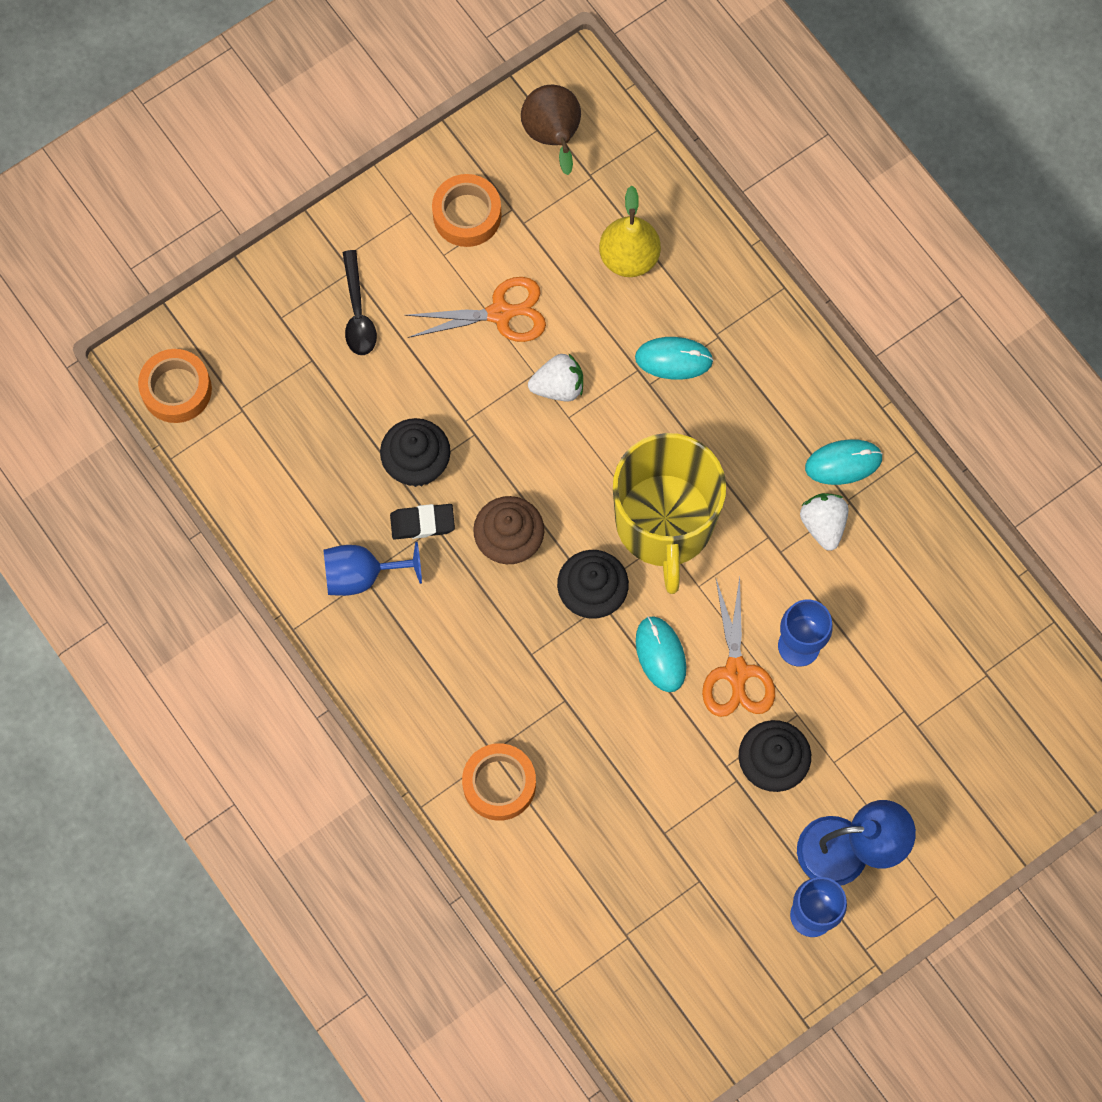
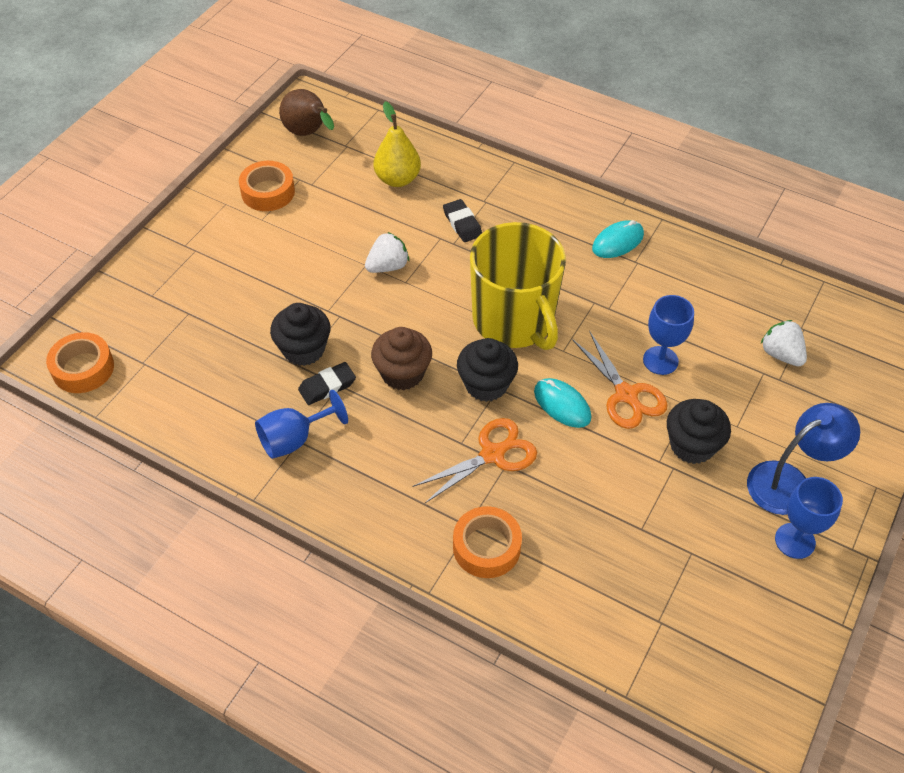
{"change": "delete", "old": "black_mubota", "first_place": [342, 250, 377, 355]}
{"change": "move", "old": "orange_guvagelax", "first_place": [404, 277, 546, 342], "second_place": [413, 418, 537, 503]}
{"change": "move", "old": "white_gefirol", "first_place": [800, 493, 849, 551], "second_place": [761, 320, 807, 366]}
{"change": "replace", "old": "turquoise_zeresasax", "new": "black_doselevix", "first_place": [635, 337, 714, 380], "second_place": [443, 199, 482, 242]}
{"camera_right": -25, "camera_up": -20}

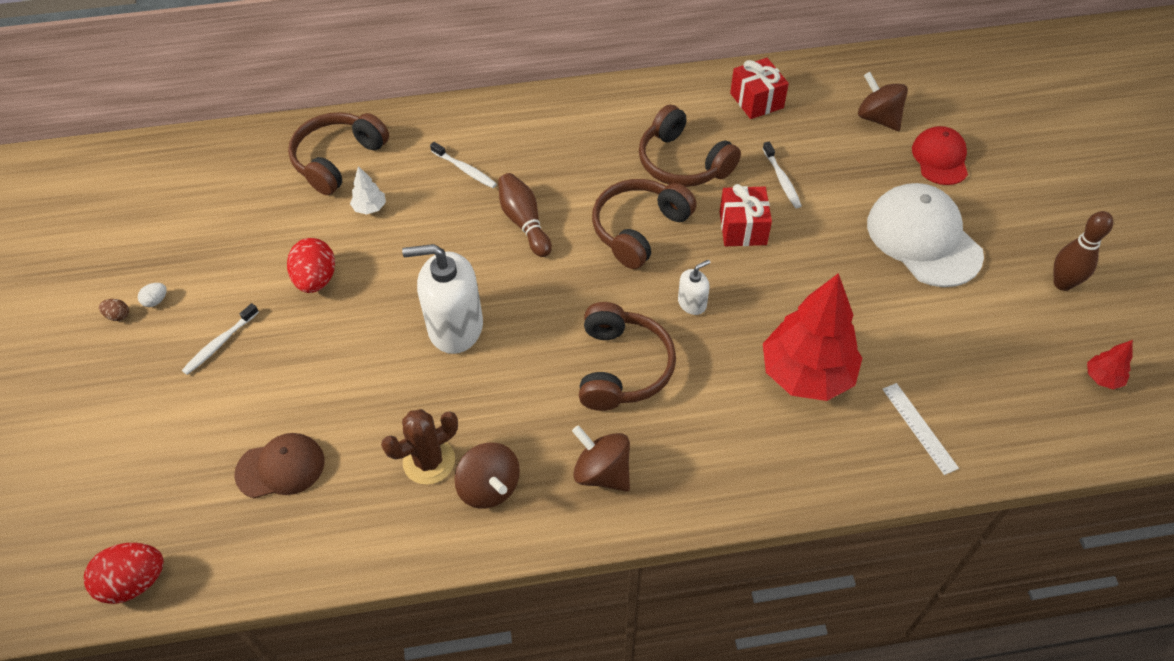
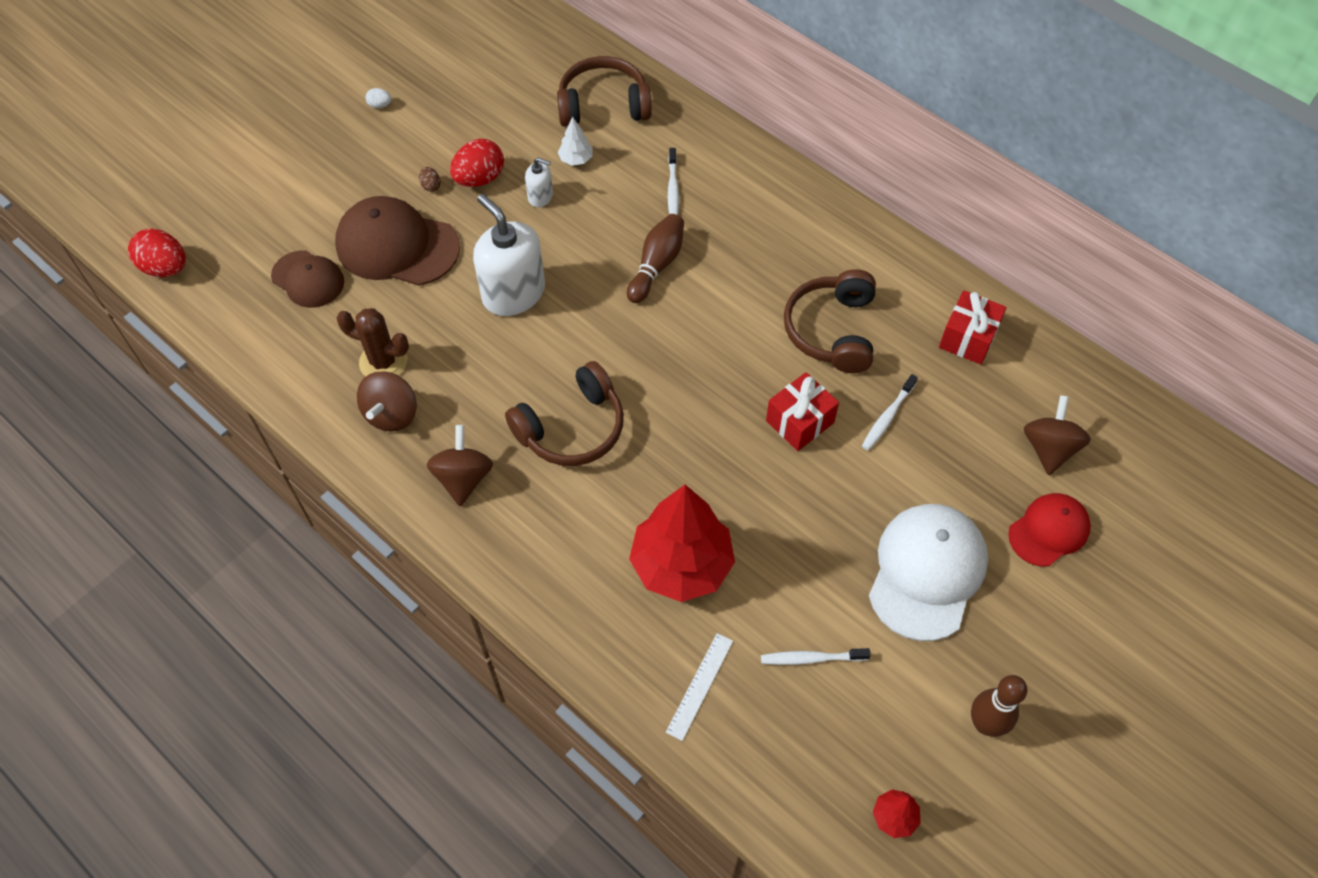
{"change": "delete", "old": "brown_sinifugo", "first_place": [592, 179, 697, 269]}
{"change": "insert", "new": "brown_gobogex", "second_place": [335, 196, 460, 286]}
{"change": "move", "old": "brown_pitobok", "first_place": [99, 299, 129, 321], "second_place": [419, 167, 441, 192]}
{"change": "move", "old": "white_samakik", "first_place": [182, 303, 259, 375], "second_place": [761, 648, 871, 665]}
{"change": "move", "old": "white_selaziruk", "first_place": [678, 260, 710, 315], "second_place": [525, 158, 553, 207]}
{"camera_right": 50, "camera_up": 5}

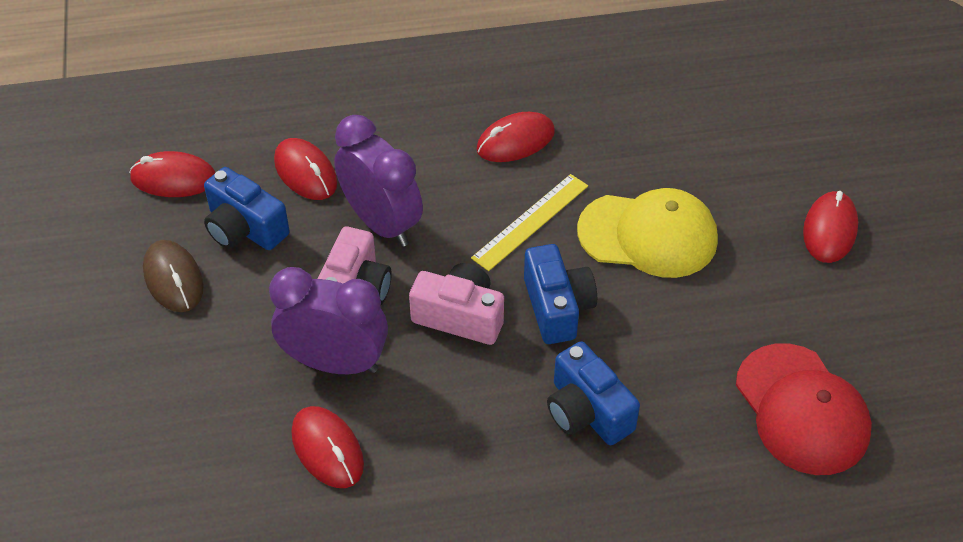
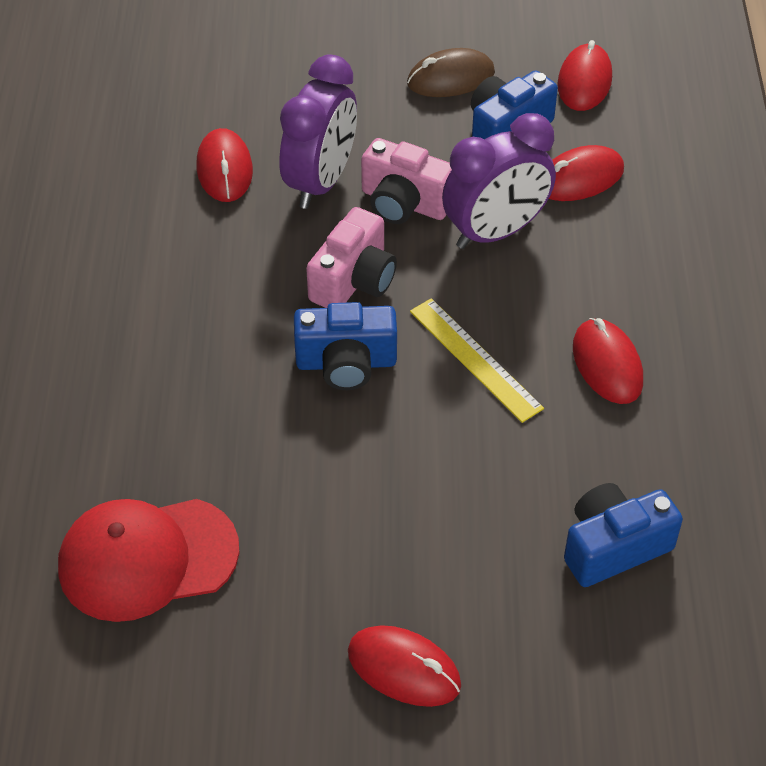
{"change": "delete", "old": "yellow_gobogex", "first_place": [577, 188, 718, 278]}
{"change": "move", "old": "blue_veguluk", "first_place": [547, 341, 640, 445], "second_place": [564, 483, 683, 587]}
{"change": "rotate", "old": "red_zeresasax", "first_place": [292, 406, 364, 488], "second_place": [197, 128, 253, 202], "degrees": -75}
{"camera_right": 100, "camera_up": 0}

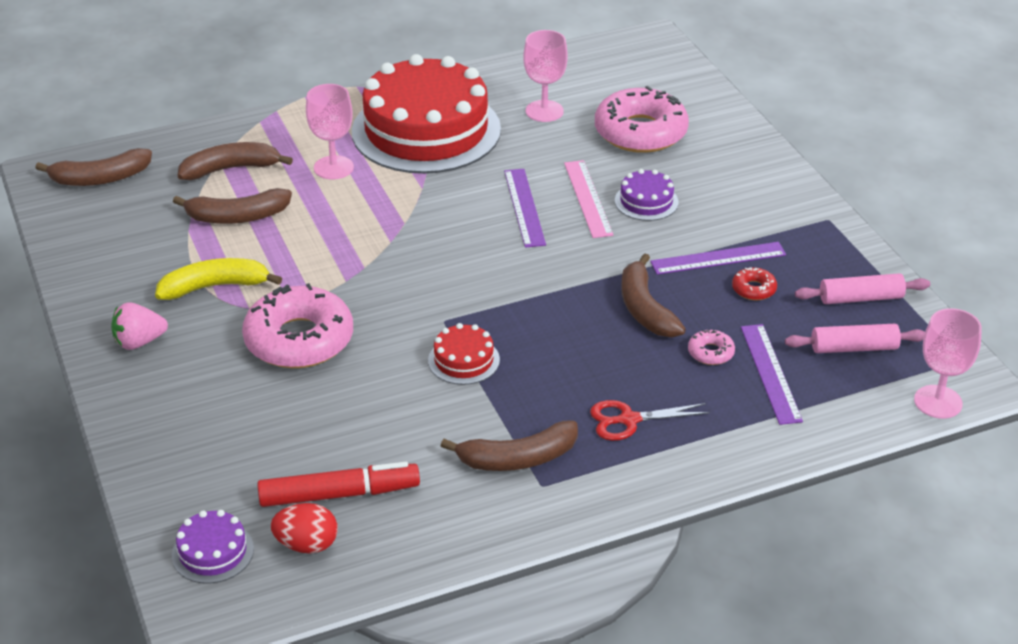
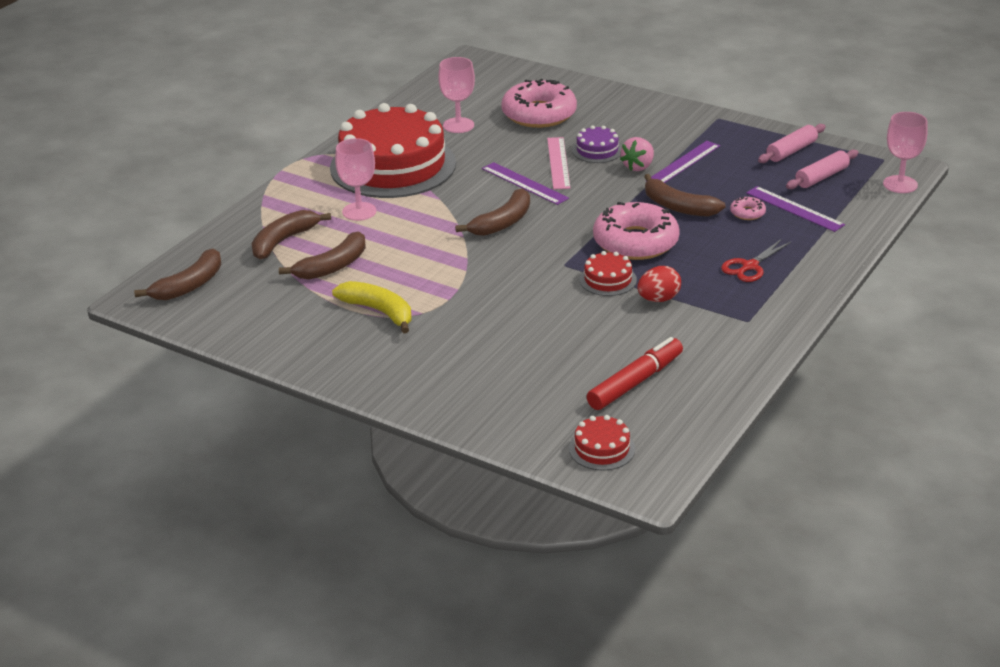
{"change": "delete", "old": "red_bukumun", "first_place": [732, 267, 777, 300]}
{"change": "move", "old": "pink_gefirol", "first_place": [111, 302, 168, 350], "second_place": [620, 137, 654, 171]}
{"change": "move", "old": "pink_bukumun", "first_place": [242, 283, 353, 368], "second_place": [593, 202, 680, 260]}
{"change": "move", "old": "red_pitobok", "first_place": [271, 503, 338, 554], "second_place": [637, 266, 681, 302]}
{"change": "move", "old": "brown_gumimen", "first_place": [441, 420, 578, 471], "second_place": [455, 188, 530, 236]}
{"change": "recolor", "old": "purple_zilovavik", "new": "red_zilovavik", "first_place": [172, 510, 254, 584], "second_place": [569, 415, 635, 470]}
{"change": "rotate", "old": "yellow_gumimen", "first_place": [155, 258, 282, 300], "second_place": [332, 281, 411, 333], "degrees": 90}
{"change": "rotate", "old": "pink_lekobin", "first_place": [564, 160, 613, 238], "second_place": [547, 137, 570, 189], "degrees": 45}
{"camera_right": -35, "camera_up": -5}

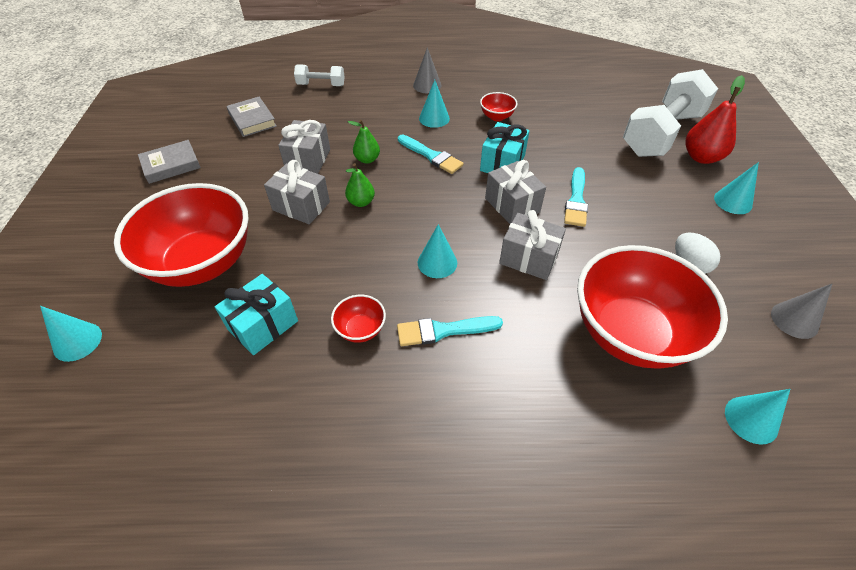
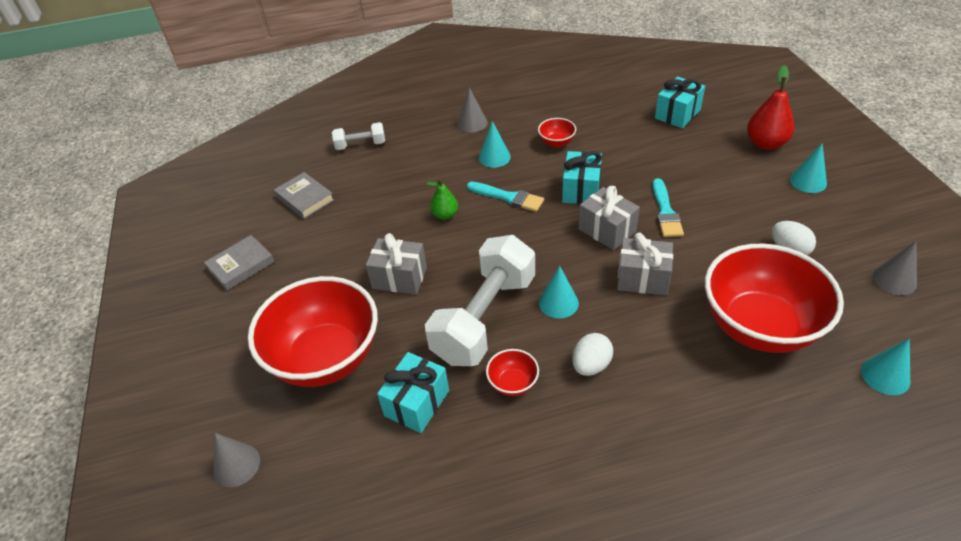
{"change": "delete", "old": "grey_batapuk", "first_place": [278, 120, 330, 174]}
{"change": "delete", "old": "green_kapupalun", "first_place": [345, 163, 375, 207]}
{"change": "insert", "new": "turquoise_batapuk", "second_place": [655, 77, 705, 128]}
{"change": "move", "old": "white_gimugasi", "first_place": [623, 69, 718, 157], "second_place": [425, 235, 535, 366]}
{"change": "replace", "old": "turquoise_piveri", "new": "white_pitobok", "first_place": [397, 316, 503, 346], "second_place": [572, 333, 613, 376]}
{"change": "recolor", "old": "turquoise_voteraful", "new": "grey_voteraful", "first_place": [40, 306, 102, 362], "second_place": [213, 433, 260, 487]}
{"camera_right": -10, "camera_up": -5}

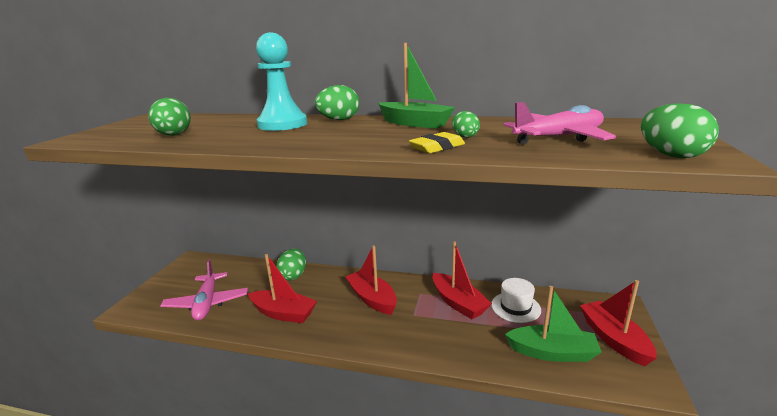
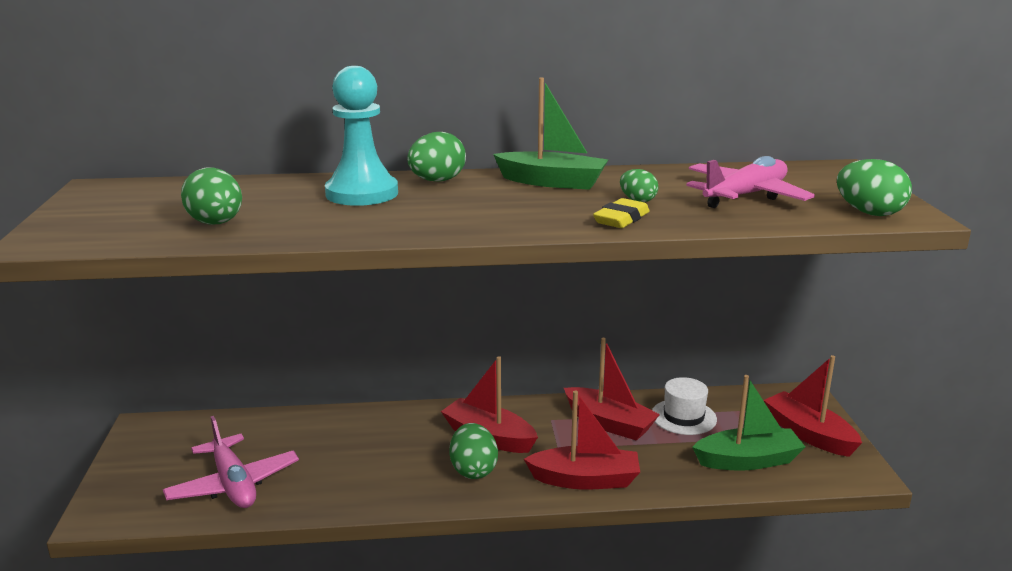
{"change": "move", "old": "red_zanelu", "first_place": [248, 254, 317, 323], "second_place": [524, 390, 640, 489]}
{"change": "move", "old": "green_pitobok", "first_place": [276, 248, 306, 280], "second_place": [449, 423, 498, 479]}
{"camera_right": -20, "camera_up": 0}

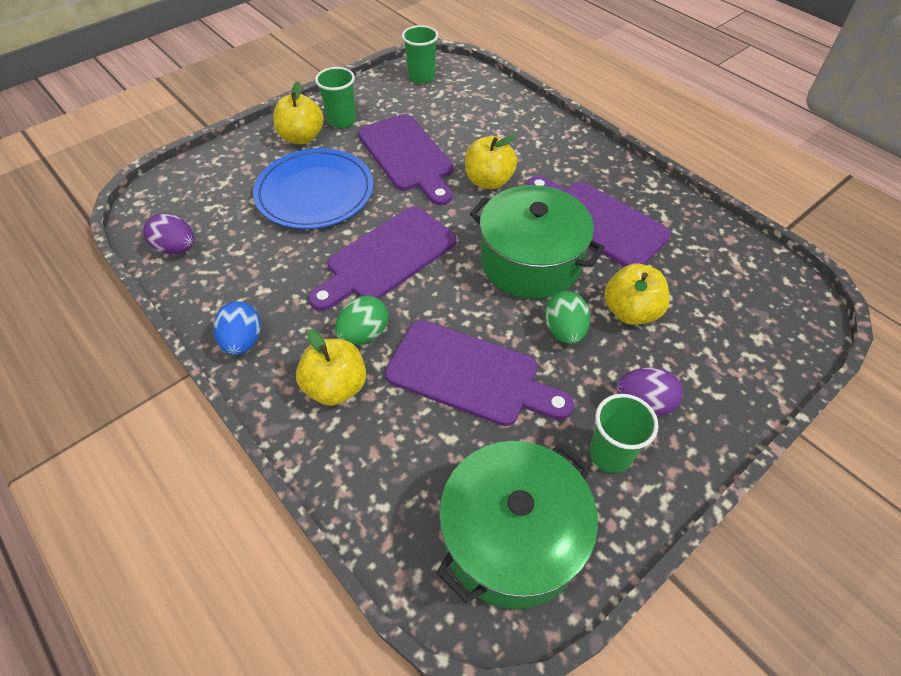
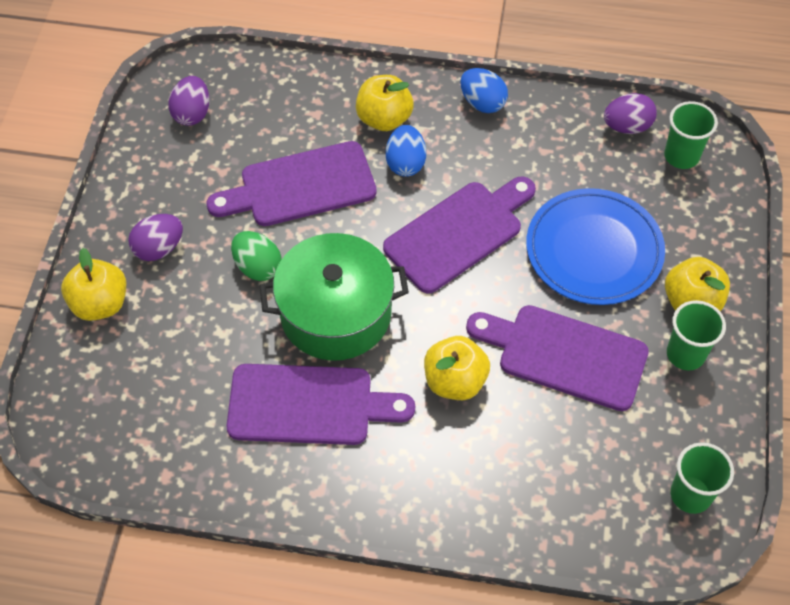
{"change": "move", "old": "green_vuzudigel", "first_place": [589, 394, 658, 473], "second_place": [664, 101, 718, 169]}
{"change": "move", "old": "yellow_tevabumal", "first_place": [604, 264, 670, 325], "second_place": [61, 248, 126, 321]}
{"change": "replace", "old": "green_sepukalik", "new": "purple_pitobok", "first_place": [436, 441, 598, 610], "second_place": [168, 76, 210, 126]}
{"change": "recolor", "old": "green_pitobok", "new": "blue_pitobok", "first_place": [335, 296, 388, 345], "second_place": [386, 125, 426, 177]}
{"change": "rotate", "old": "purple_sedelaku", "first_place": [308, 206, 457, 311], "second_place": [383, 176, 536, 293], "degrees": 45}
{"camera_right": 140, "camera_up": 5}

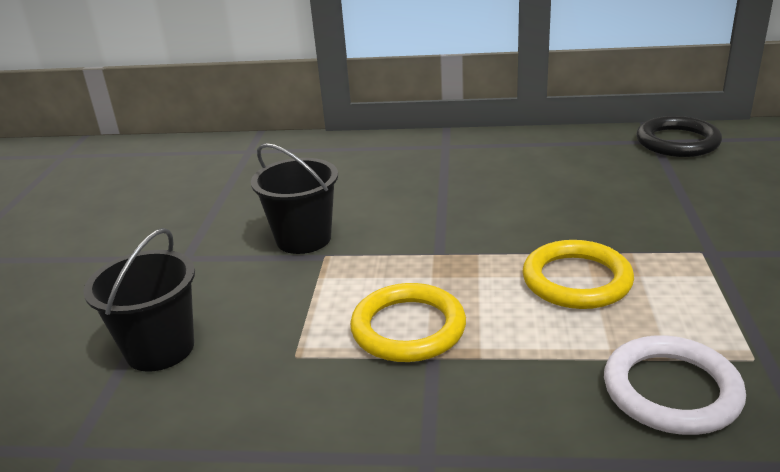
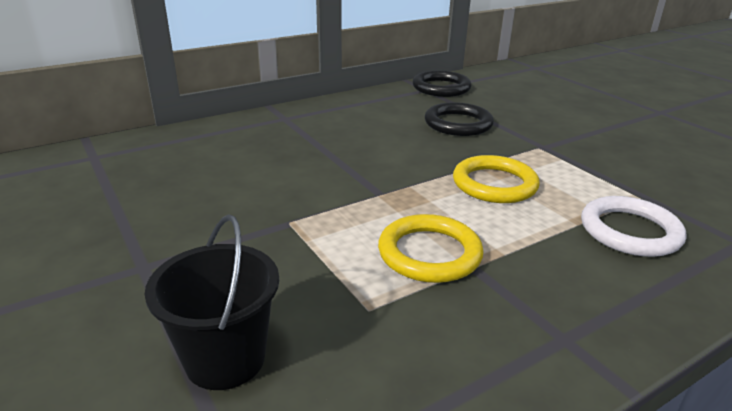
{"change": "delete", "old": "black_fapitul", "first_place": [251, 143, 338, 254]}
{"change": "insert", "new": "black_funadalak", "second_place": [425, 102, 494, 136]}
{"camera_right": -40, "camera_up": 0}

